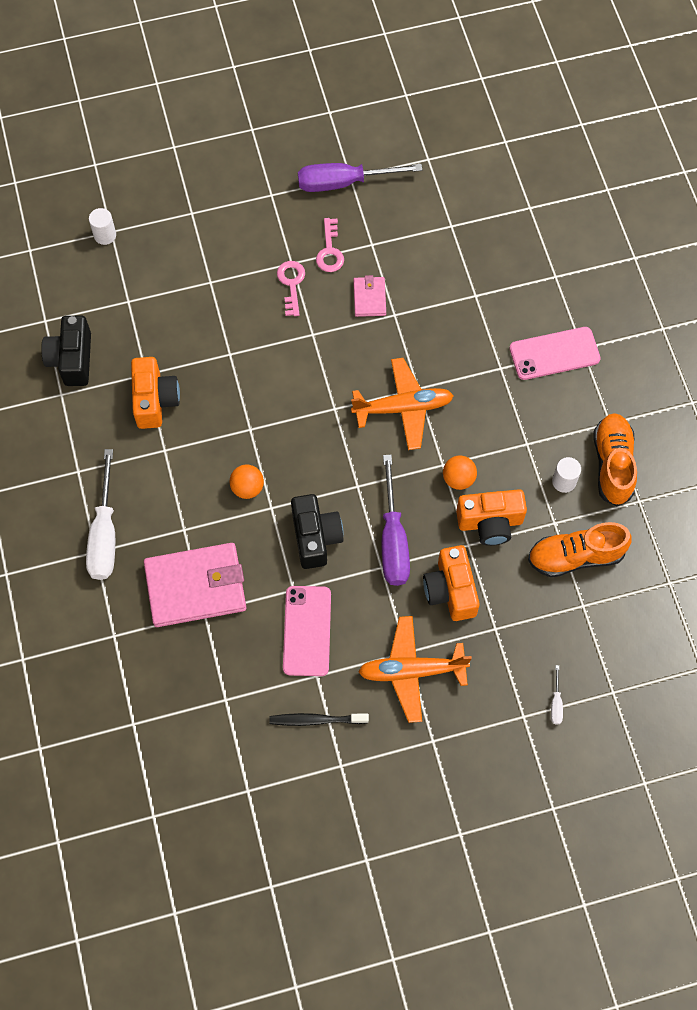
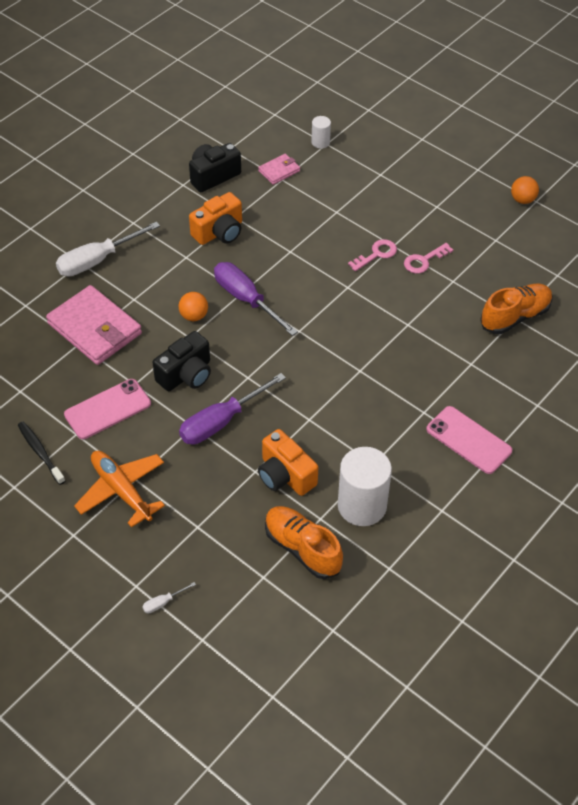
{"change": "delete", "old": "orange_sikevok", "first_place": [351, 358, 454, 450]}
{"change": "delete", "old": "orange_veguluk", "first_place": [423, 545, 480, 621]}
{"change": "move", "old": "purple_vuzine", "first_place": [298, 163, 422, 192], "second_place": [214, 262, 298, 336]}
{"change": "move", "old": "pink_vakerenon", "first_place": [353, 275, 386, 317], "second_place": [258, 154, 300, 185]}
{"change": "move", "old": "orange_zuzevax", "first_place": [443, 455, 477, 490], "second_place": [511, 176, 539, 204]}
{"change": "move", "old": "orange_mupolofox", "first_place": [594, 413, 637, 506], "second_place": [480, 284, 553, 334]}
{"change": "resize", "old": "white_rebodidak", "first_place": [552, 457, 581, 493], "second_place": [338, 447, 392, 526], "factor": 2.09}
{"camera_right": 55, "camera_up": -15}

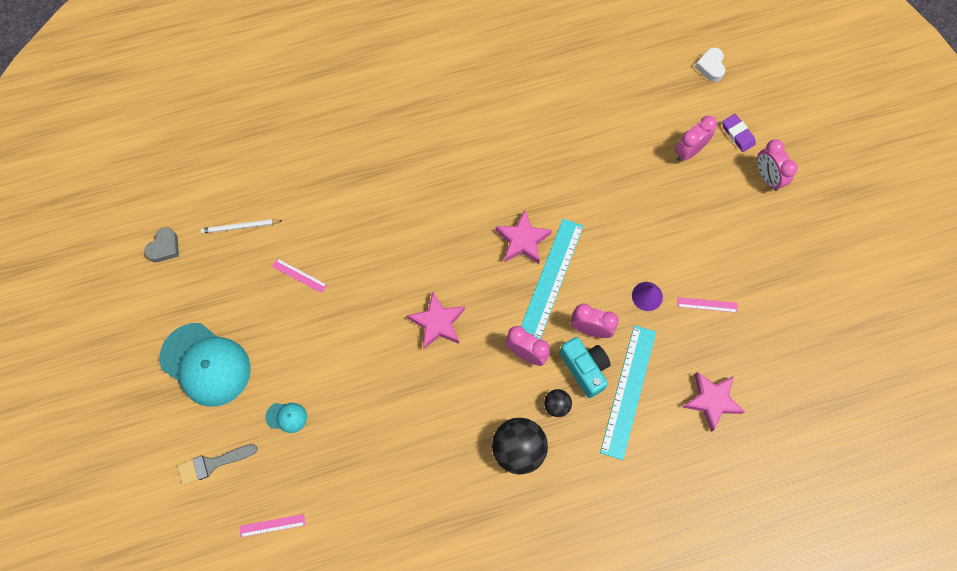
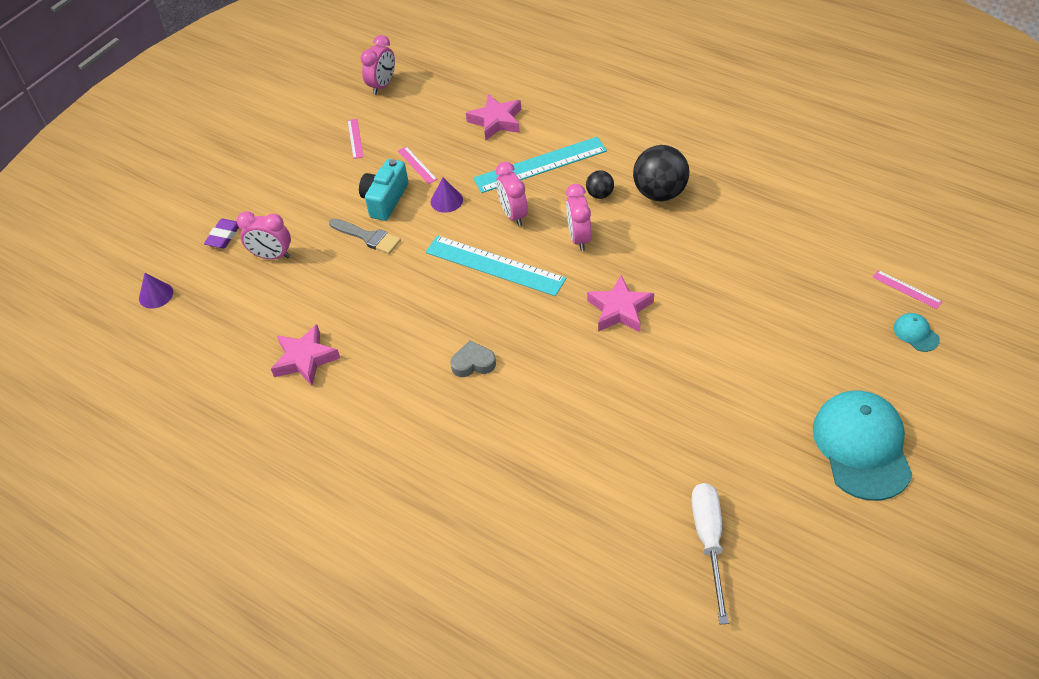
{"change": "move", "old": "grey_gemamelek", "first_place": [144, 227, 179, 262], "second_place": [450, 341, 496, 377]}
{"change": "move", "old": "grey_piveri", "first_place": [177, 444, 258, 485], "second_place": [329, 218, 401, 254]}
{"change": "move", "old": "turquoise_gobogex", "first_place": [265, 403, 307, 433], "second_place": [893, 313, 940, 352]}
{"change": "move", "old": "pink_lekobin", "first_place": [272, 258, 327, 293], "second_place": [347, 119, 364, 159]}
{"change": "move", "old": "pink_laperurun", "first_place": [495, 210, 552, 264], "second_place": [271, 324, 340, 386]}
{"change": "move", "old": "turquoise_veguluk", "first_place": [559, 337, 611, 398], "second_place": [359, 159, 409, 221]}
{"change": "move", "old": "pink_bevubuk", "first_place": [757, 139, 798, 191], "second_place": [361, 35, 395, 95]}
{"change": "replace", "old": "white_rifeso", "new": "white_vuzine", "first_place": [200, 219, 283, 233], "second_place": [691, 483, 729, 624]}
{"change": "replace", "old": "white_gemamelek", "new": "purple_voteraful", "first_place": [695, 48, 726, 82], "second_place": [139, 273, 173, 309]}
{"change": "rotate", "old": "turquoise_lekobin", "first_place": [521, 219, 583, 339], "second_place": [425, 235, 566, 296], "degrees": 45}
{"camera_right": -125, "camera_up": -20}

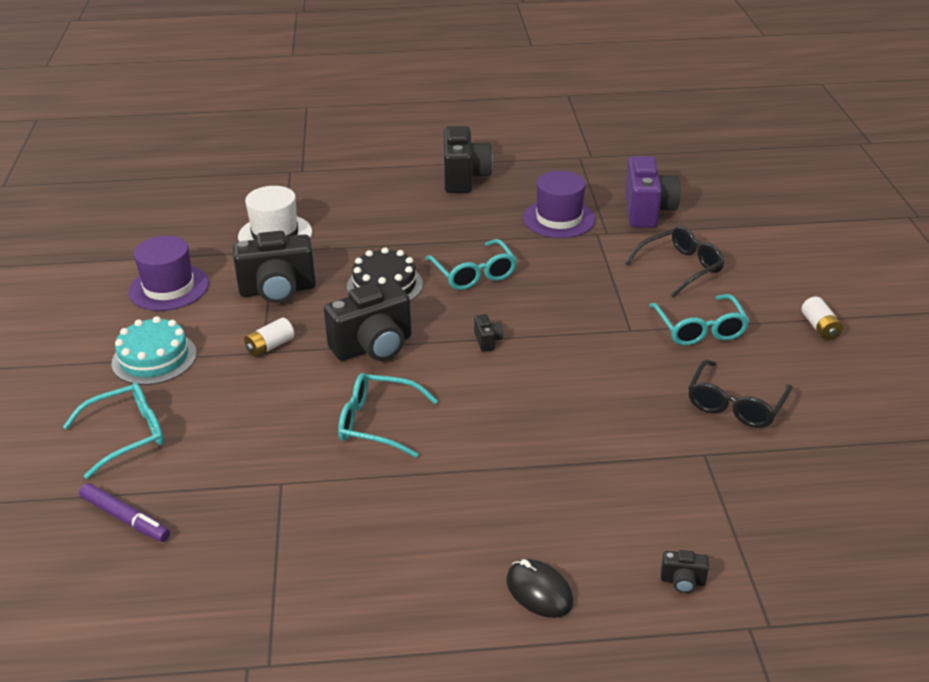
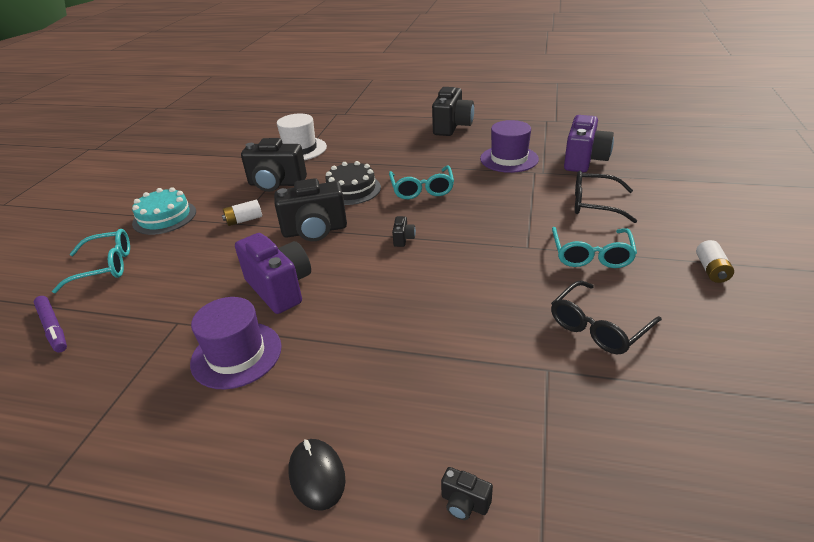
{"change": "move", "old": "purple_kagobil", "first_place": [128, 236, 209, 311], "second_place": [190, 297, 282, 389]}
{"change": "replace", "old": "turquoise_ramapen", "new": "purple_veguluk", "first_place": [338, 373, 438, 458], "second_place": [235, 233, 311, 314]}
{"change": "rotate", "old": "black_ramapen", "first_place": [625, 226, 724, 297], "second_place": [575, 171, 637, 223], "degrees": -150}
{"camera_right": 20, "camera_up": 0}

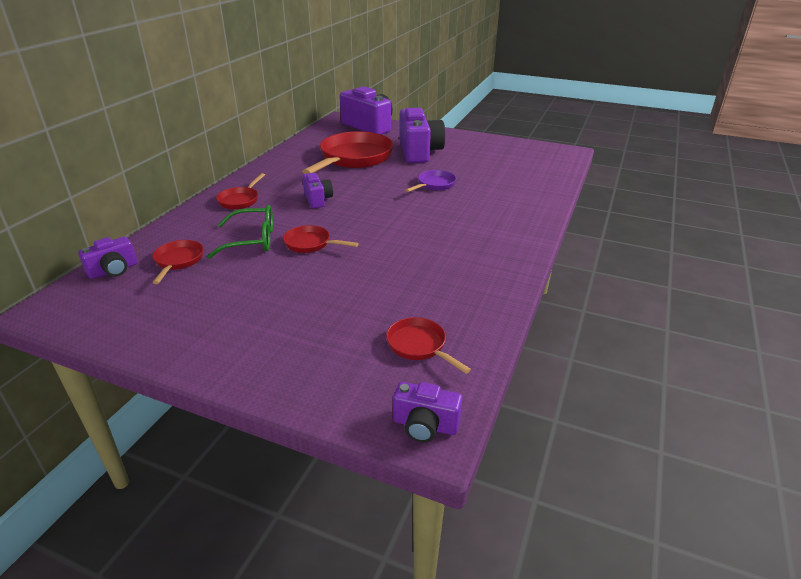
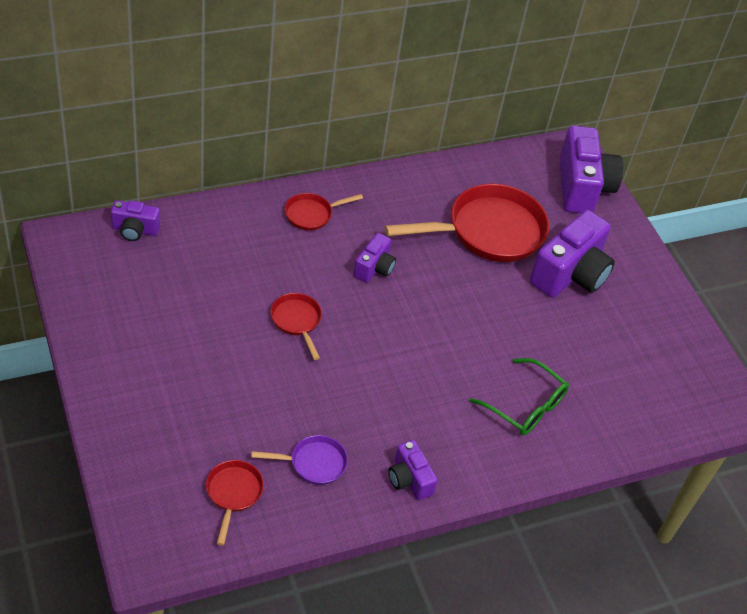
{"change": "delete", "old": "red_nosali", "first_place": [152, 240, 204, 284]}
{"change": "move", "old": "green_ramapen", "first_place": [207, 205, 273, 259], "second_place": [470, 358, 569, 436]}
{"change": "move", "old": "purple_veguluk", "first_place": [393, 382, 463, 443], "second_place": [388, 440, 438, 500]}
{"change": "move", "old": "purple_nosali", "first_place": [405, 170, 456, 192], "second_place": [251, 435, 348, 485]}
{"camera_right": 40, "camera_up": 15}

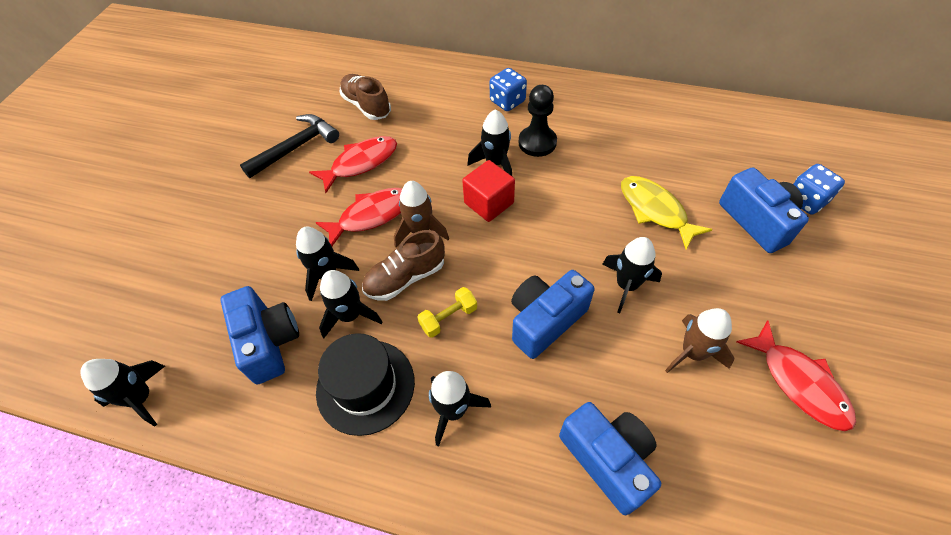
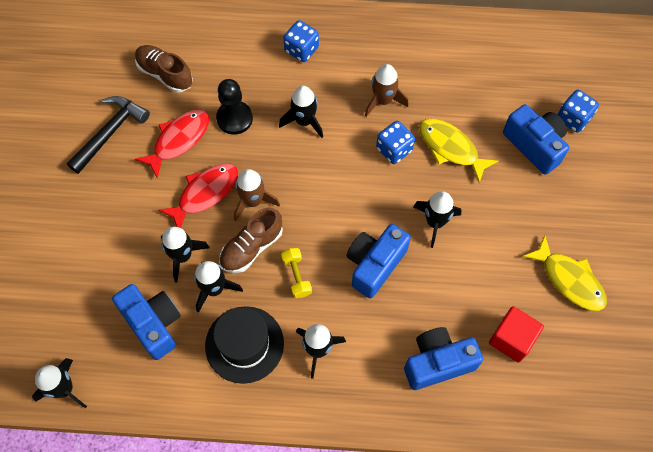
{"change": "insert", "new": "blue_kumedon", "second_place": [376, 121, 415, 164]}
{"change": "move", "old": "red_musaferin", "first_place": [462, 160, 515, 222], "second_place": [489, 306, 544, 363]}
{"change": "move", "old": "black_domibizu", "first_place": [519, 85, 557, 157], "second_place": [216, 79, 253, 135]}
{"change": "move", "old": "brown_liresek", "first_place": [665, 308, 734, 373], "second_place": [365, 64, 409, 117]}
{"change": "recolor", "old": "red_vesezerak", "new": "yellow_vesezerak", "first_place": [736, 321, 856, 431], "second_place": [522, 235, 607, 311]}
{"change": "rotate", "old": "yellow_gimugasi", "first_place": [417, 287, 477, 338], "second_place": [281, 248, 312, 298], "degrees": -60}
{"change": "rotate", "old": "blue_veguluk", "first_place": [559, 402, 661, 515], "second_place": [404, 327, 483, 390], "degrees": -60}
{"camera_right": -15, "camera_up": 10}

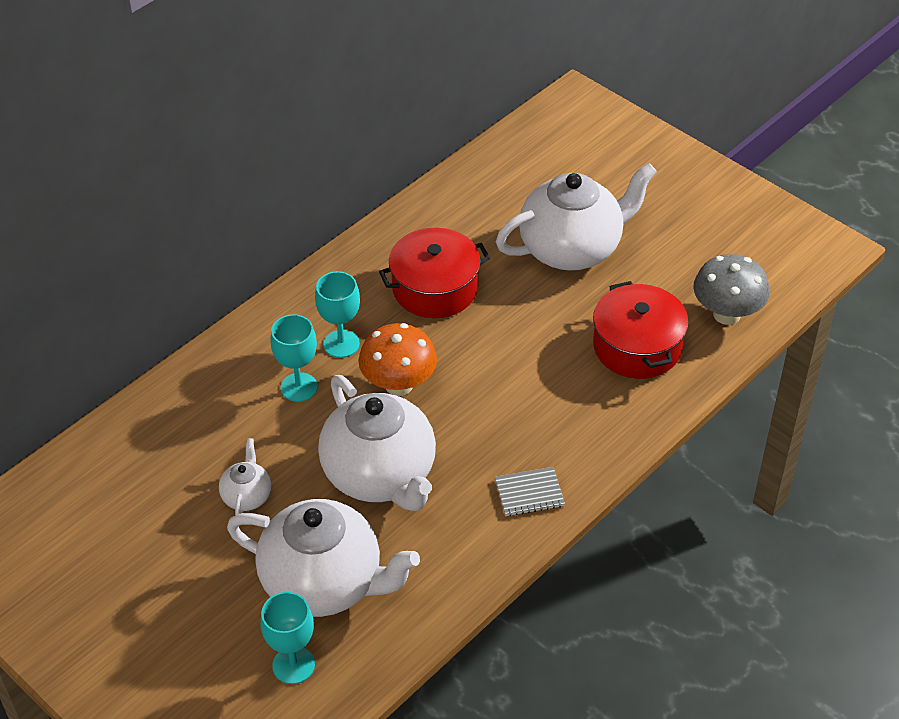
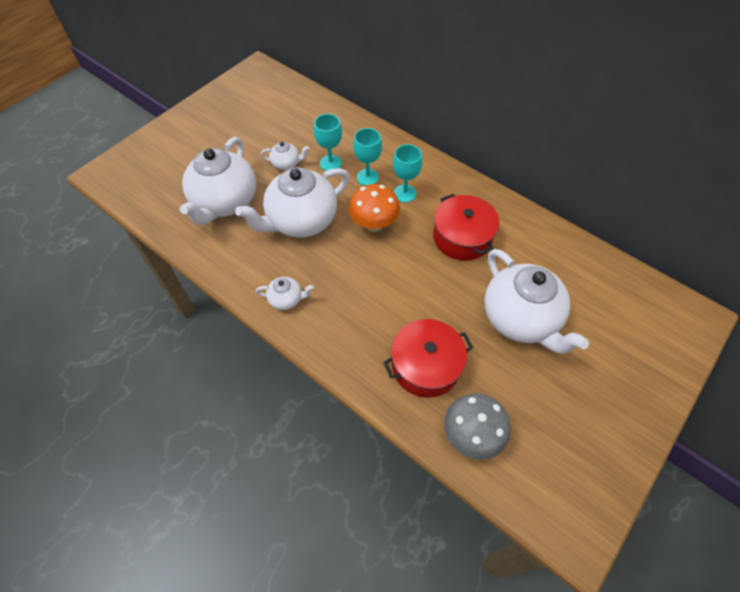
{"change": "move", "old": "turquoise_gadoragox", "first_place": [260, 592, 315, 684], "second_place": [314, 114, 342, 171]}
{"change": "replace", "old": "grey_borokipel", "new": "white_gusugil", "first_place": [495, 467, 565, 516], "second_place": [256, 277, 314, 310]}
{"camera_right": 85, "camera_up": 10}

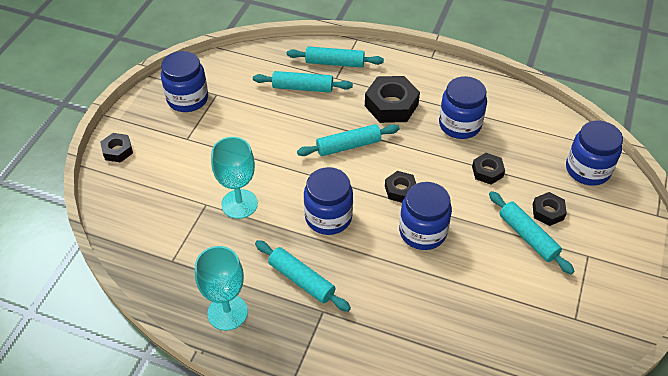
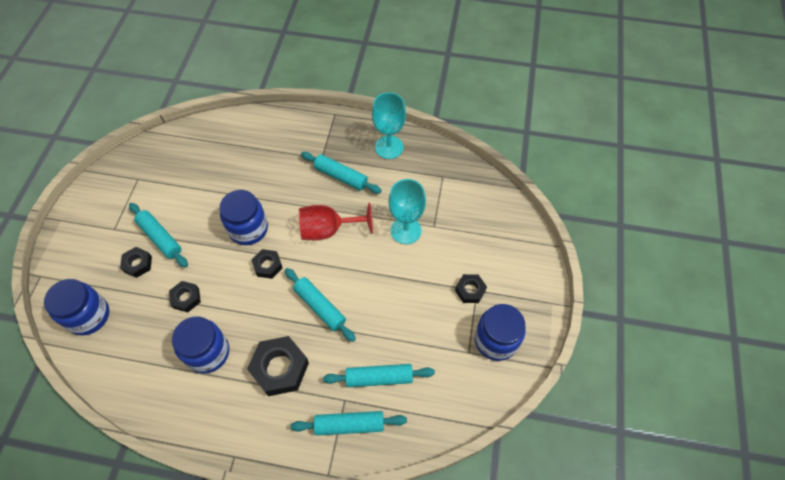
{"change": "move", "old": "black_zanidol", "first_place": [100, 133, 133, 163], "second_place": [455, 274, 487, 303]}
{"change": "replace", "old": "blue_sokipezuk", "new": "red_gadoragox", "first_place": [304, 167, 353, 235], "second_place": [299, 203, 373, 240]}
{"change": "rotate", "old": "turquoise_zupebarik", "first_place": [297, 124, 399, 156], "second_place": [285, 268, 356, 342], "degrees": 75}
{"camera_right": 170, "camera_up": 10}

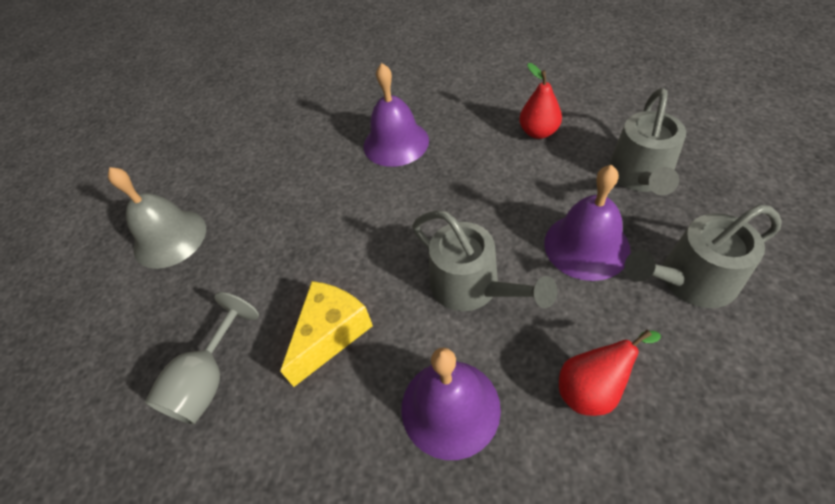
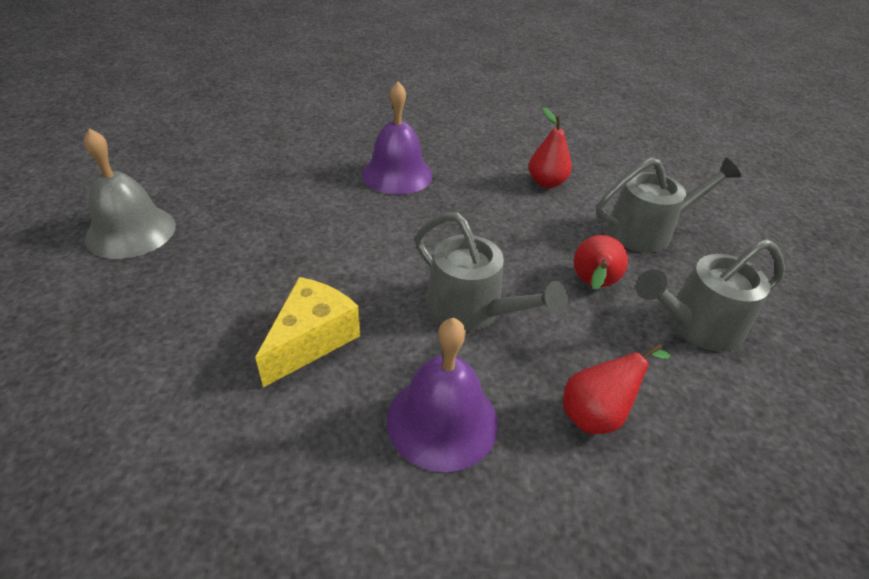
{"change": "delete", "old": "grey_gadoragox", "first_place": [145, 292, 259, 425]}
{"change": "replace", "old": "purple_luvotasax", "new": "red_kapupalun", "first_place": [544, 165, 631, 281], "second_place": [574, 235, 628, 290]}
{"change": "rotate", "old": "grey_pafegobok", "first_place": [609, 88, 686, 195], "second_place": [596, 158, 741, 253], "degrees": -120}
{"camera_right": -10, "camera_up": -10}

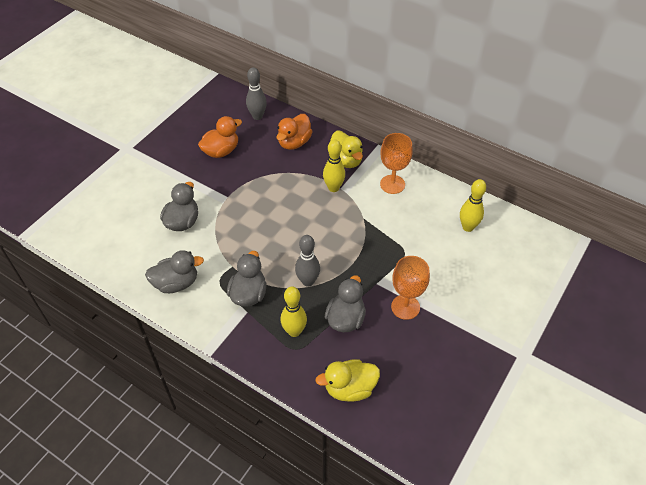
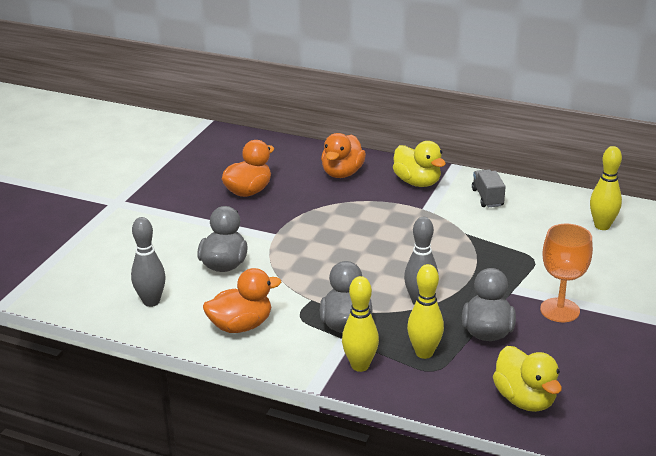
{"change": "move", "old": "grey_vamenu", "first_place": [246, 67, 267, 120], "second_place": [131, 217, 166, 307]}
{"change": "move", "old": "yellow_vamenu", "first_place": [323, 139, 345, 192], "second_place": [342, 276, 379, 372]}
{"change": "replace", "old": "orange_gadoragox", "new": "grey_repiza", "first_place": [380, 133, 413, 194], "second_place": [472, 169, 506, 207]}
{"change": "recolor", "old": "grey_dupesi", "new": "orange_dupesi", "first_place": [145, 250, 204, 293], "second_place": [203, 268, 281, 333]}
{"change": "rotate", "old": "yellow_dupesi", "first_place": [315, 359, 380, 402], "second_place": [493, 346, 562, 412], "degrees": -90}
{"camera_right": -10, "camera_up": -20}

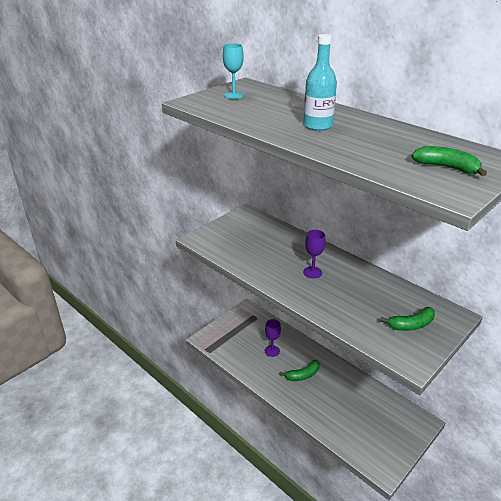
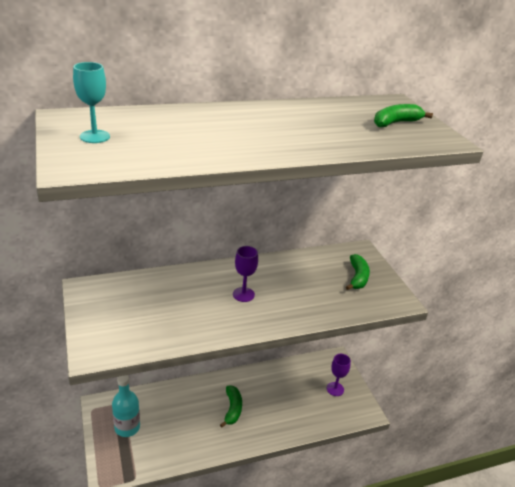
{"change": "move", "old": "purple_gadoragox", "first_place": [265, 319, 281, 357], "second_place": [327, 354, 351, 396]}
{"change": "move", "old": "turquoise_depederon", "first_place": [303, 34, 337, 131], "second_place": [112, 375, 140, 437]}
{"camera_right": -65, "camera_up": 0}

